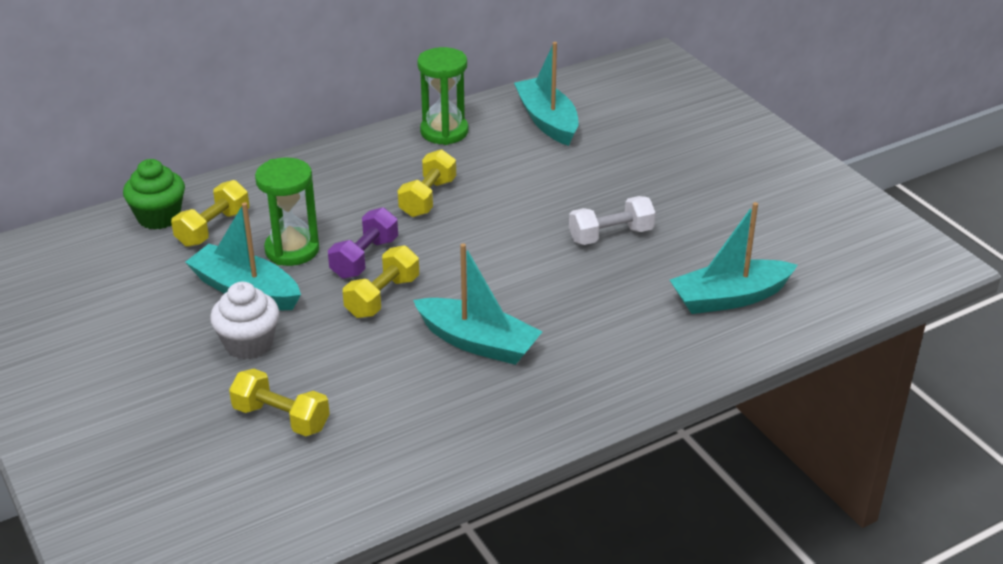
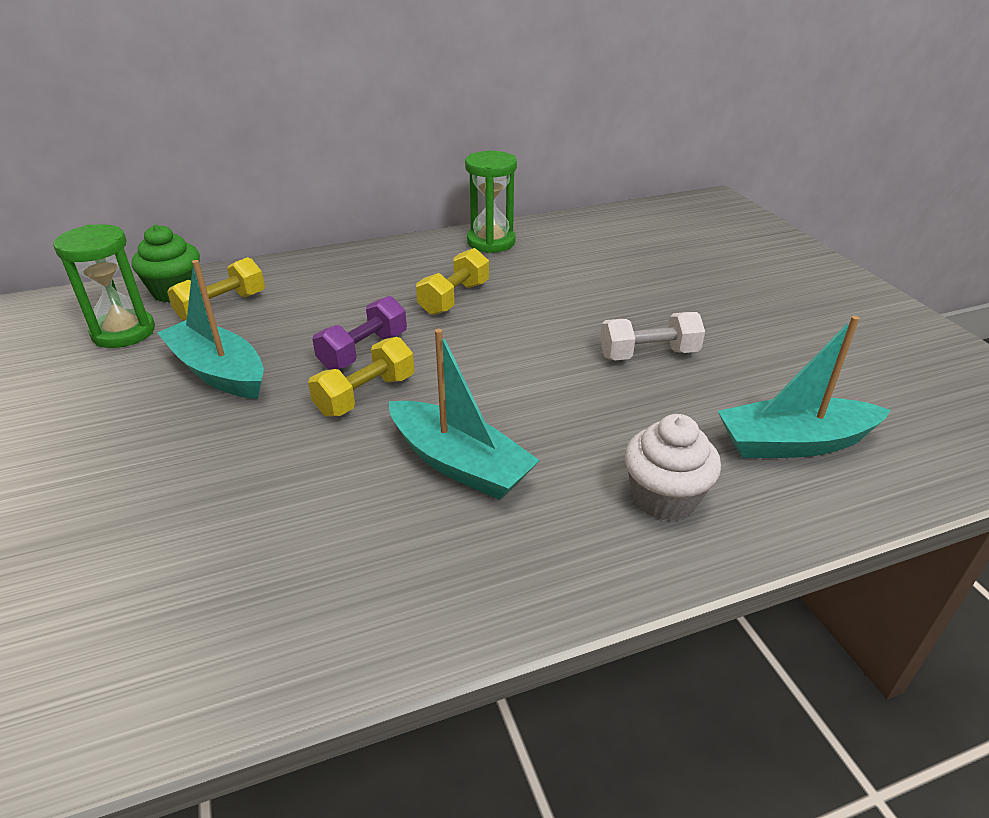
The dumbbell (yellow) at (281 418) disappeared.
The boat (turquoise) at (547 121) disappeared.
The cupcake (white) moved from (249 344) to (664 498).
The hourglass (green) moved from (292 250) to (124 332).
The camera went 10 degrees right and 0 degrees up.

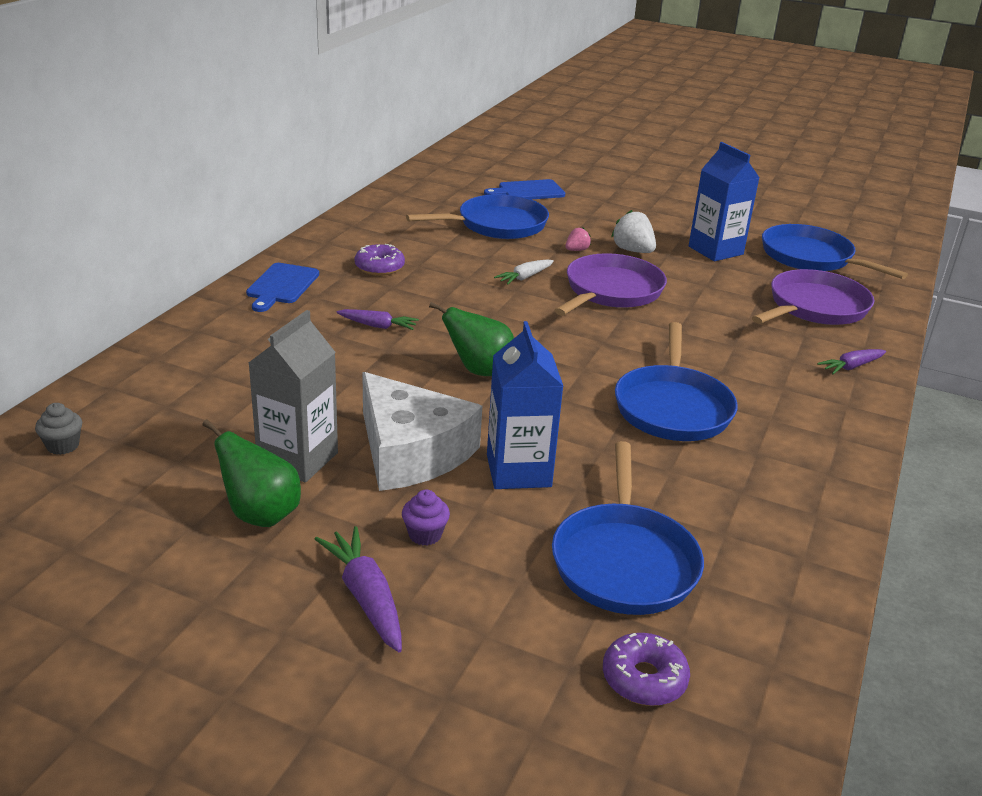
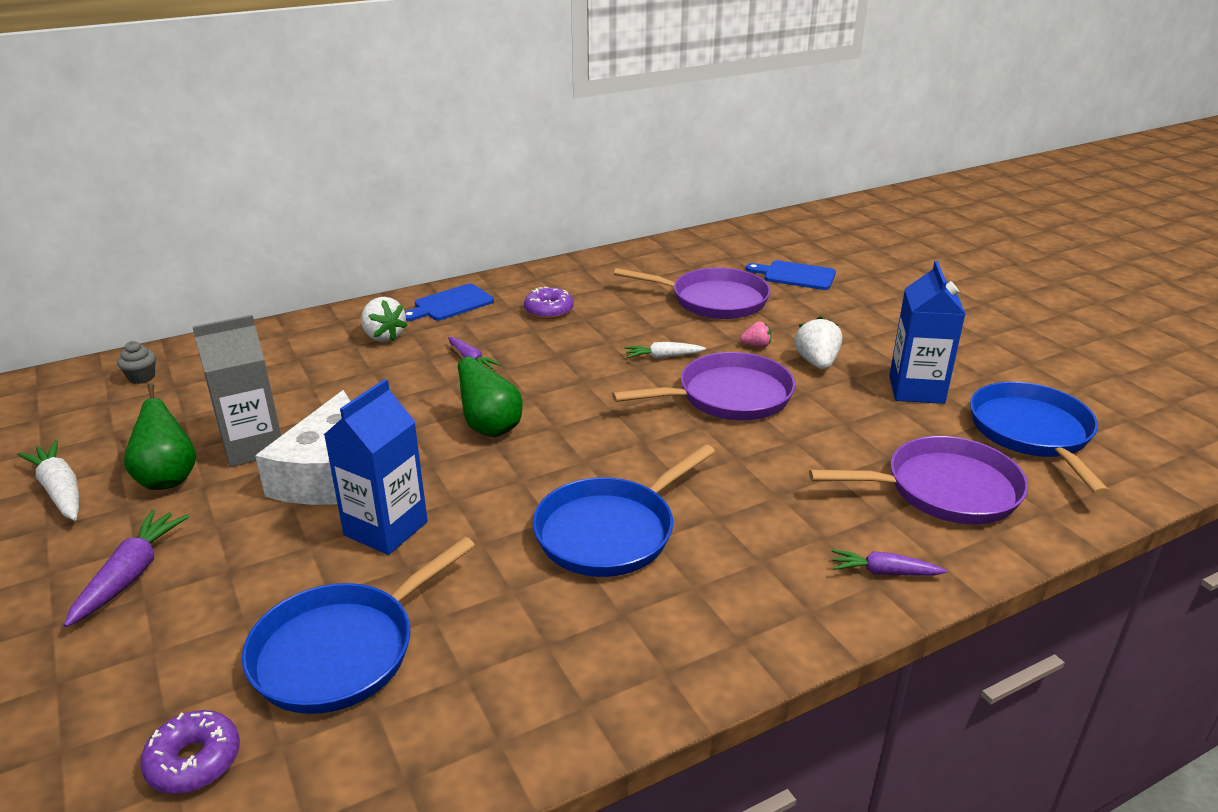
The cupcake (purple) at (425 534) disappeared.
The carrot (white) at (60 490) appeared.
The strawberry (white) at (383 337) appeared.
The pan (blue) at (497 225) became the pan (purple) at (713 300).
The camera went 40 degrees right and 0 degrees up.

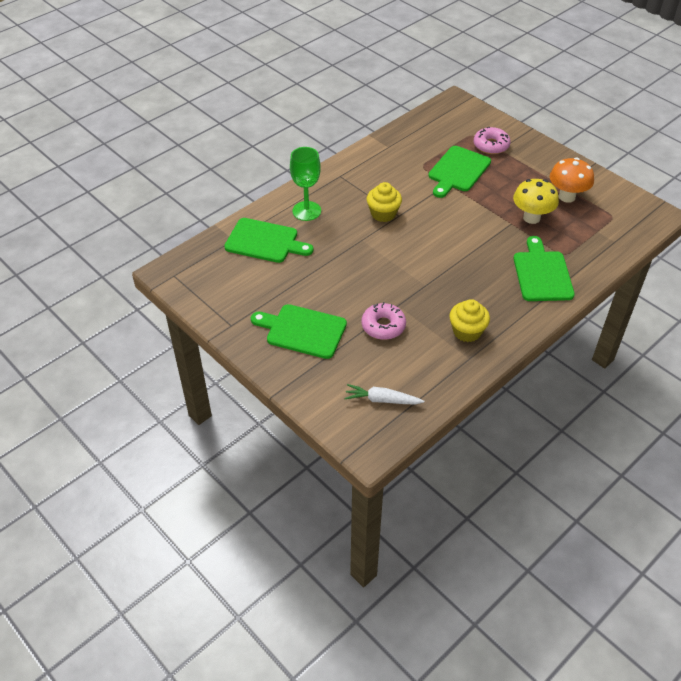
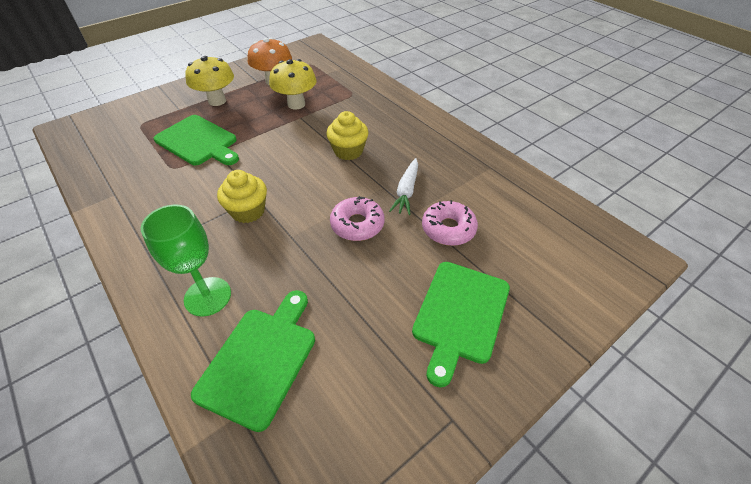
The cutting board (green) at (542 274) disappeared.
The mushroom (yellow) at (217 101) appeared.
The carrot (white) moved from (382 400) to (406 191).
The cupcake (yellow) moved from (467 331) to (348 151).
The donut (pink) moved from (491 145) to (357 224).
The camera went 85 degrees left and 0 degrees up.

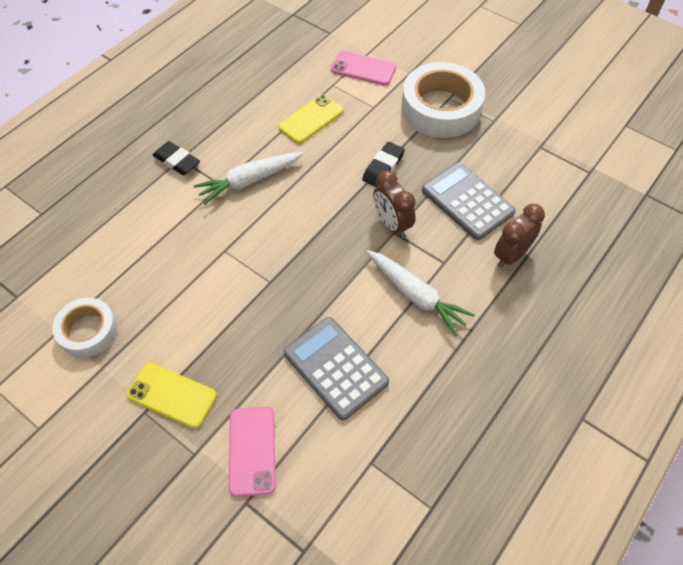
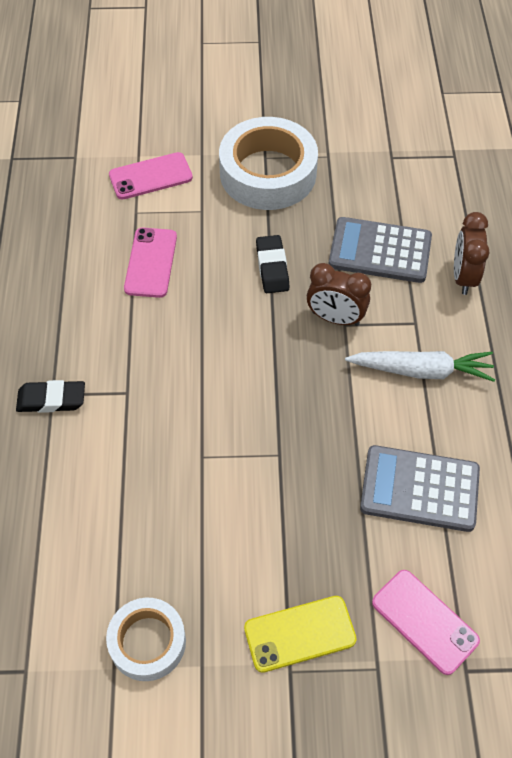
The carrot (white) at (249 181) disappeared.
The phone (yellow) at (311 119) became the phone (pink) at (150 262).
The camera went 40 degrees left and 0 degrees up.

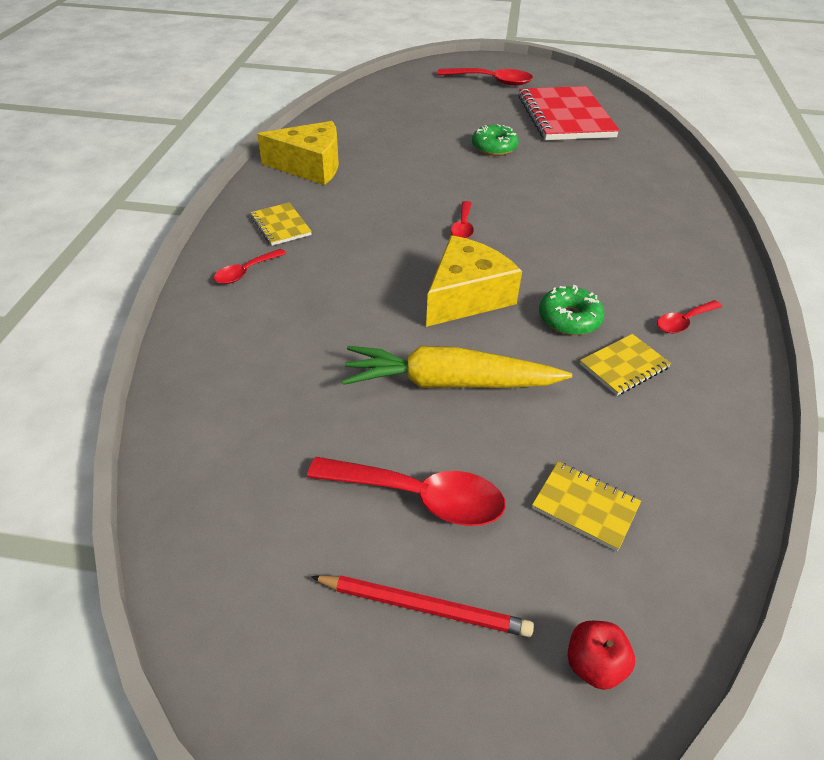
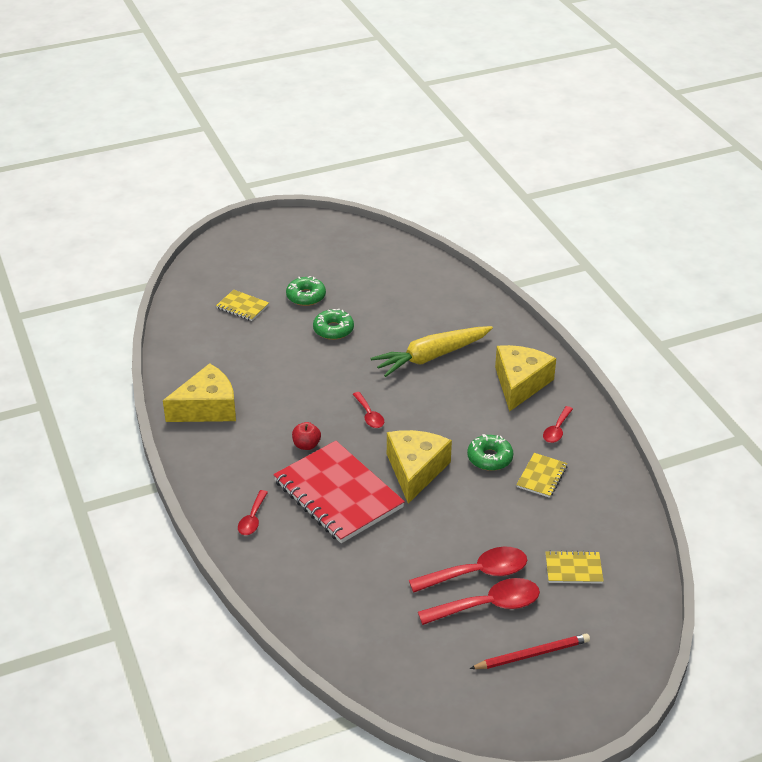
The donut (green) at (306 296) appeared.
The cheese (yellow) at (520 384) appeared.
The notebook (yellow) moved from (280 226) to (242 307).
The carrot (yellow) moved from (449 383) to (431 357).
The spoon (red) moved from (491 81) to (477 573).
The notebook (red) moved from (565 117) to (338 494).
The apple (red) moved from (594 664) to (306 445).
The camera went 30 degrees left and 5 degrees down.

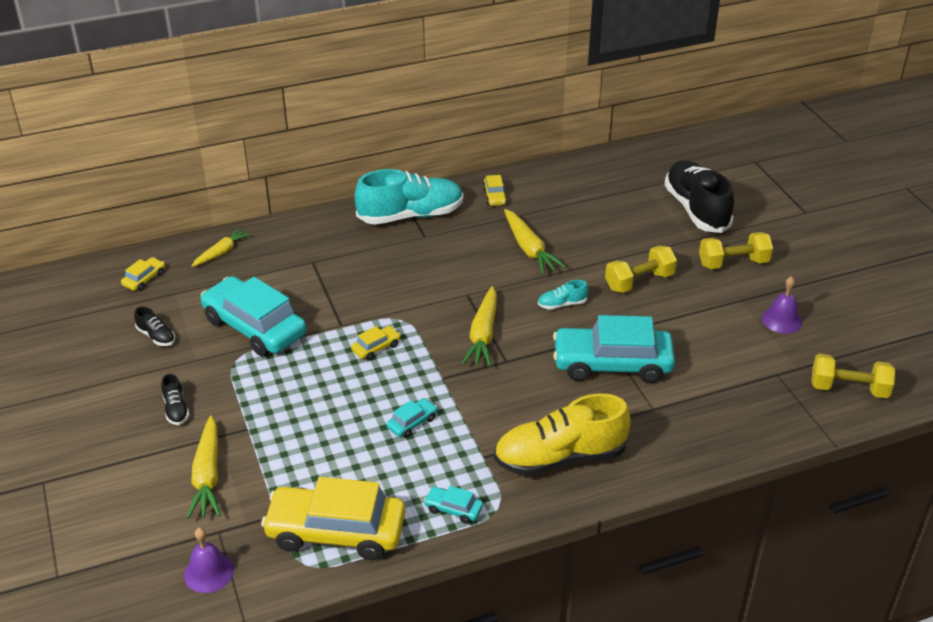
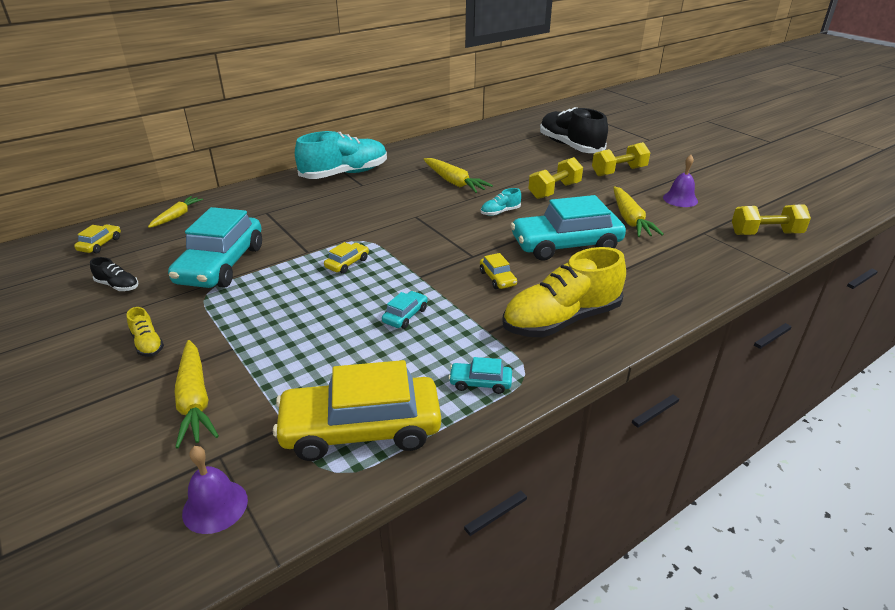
The carrot (yellow) moved from (483 335) to (630 219).
The car (yellow) moved from (494 196) to (497 278).
The shoe (black) at (176 409) became the shoe (yellow) at (148 344).
The car (turquoise) at (254 327) turned 105 degrees counterclockwise.
The camera went 15 degrees left and 5 degrees down.

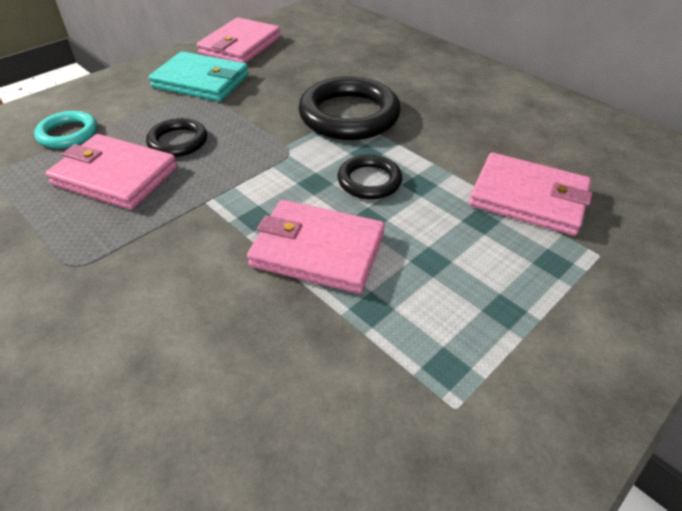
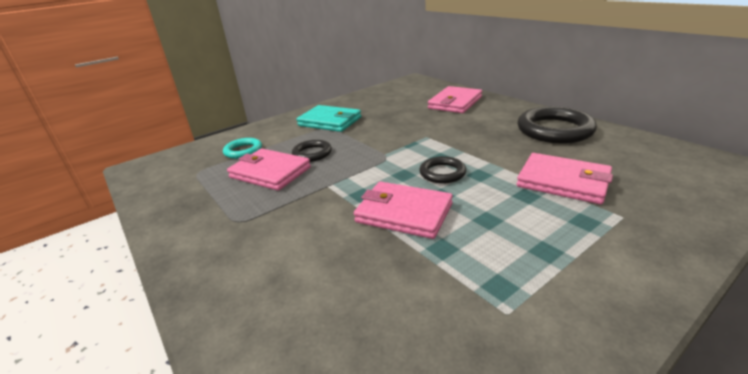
The wallet (pink) moved from (240 46) to (455 103).
The ring (black) moved from (349 115) to (554 130).
The camera went 10 degrees right and 15 degrees down.

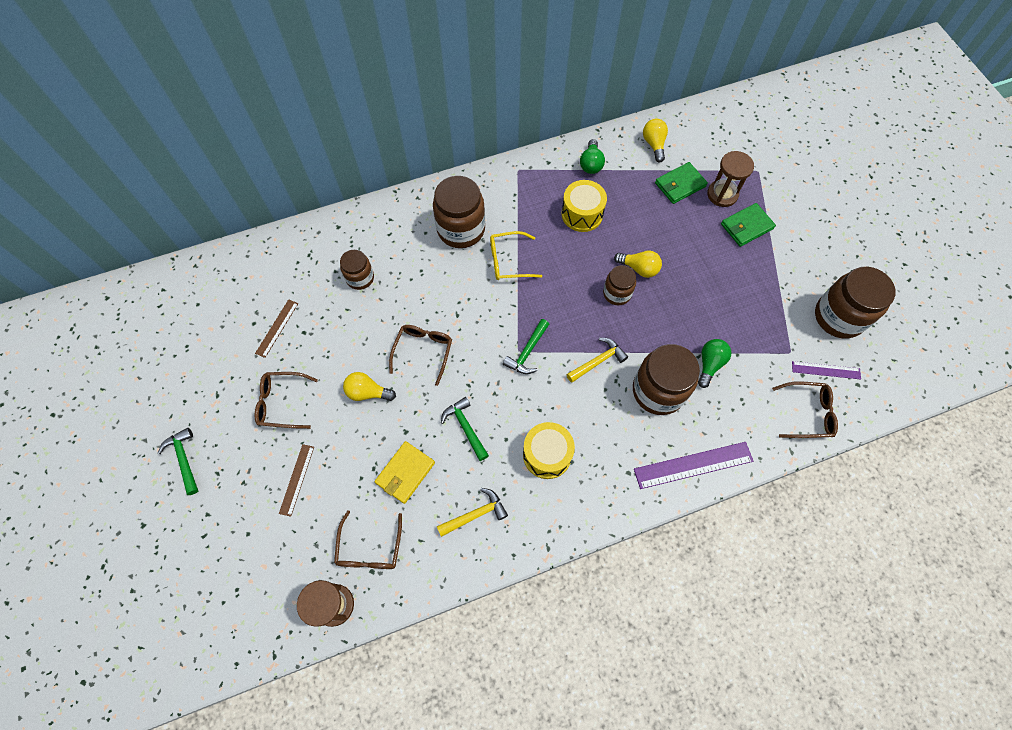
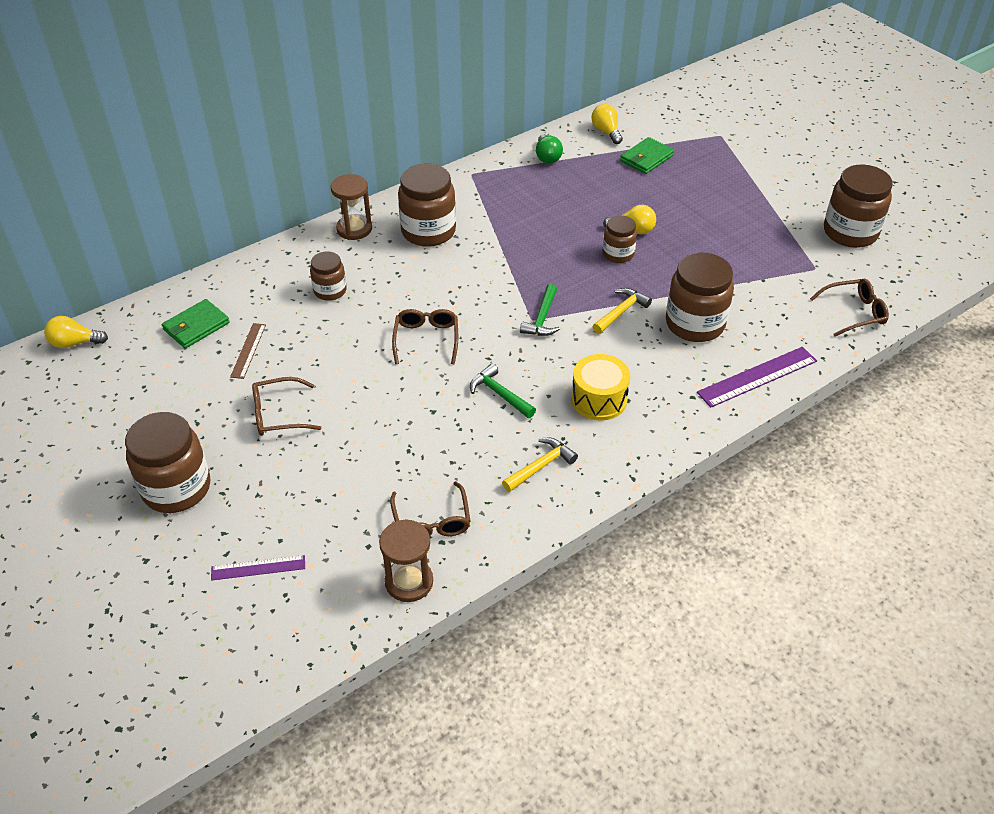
The ruler (brown) at (297 479) disappeared.
The wallet (yellow) at (405 473) disappeared.
The glasses (yellow) at (509 261) disappeared.
The drum (yellow) at (582 214) disappeared.
The light bulb (green) at (709 364) disappeared.
The light bulb (yellow) moved from (367 392) to (75 343).
The hourglass (brown) moved from (722 194) to (354 229).
The wallet (green) moved from (746 226) to (196 326).
The ruler (purple) moved from (826 370) to (258 568).
The hammer (green) at (184 459) was replaced by the jar (brown) at (176 488).
The camera went 15 degrees left and 20 degrees down.

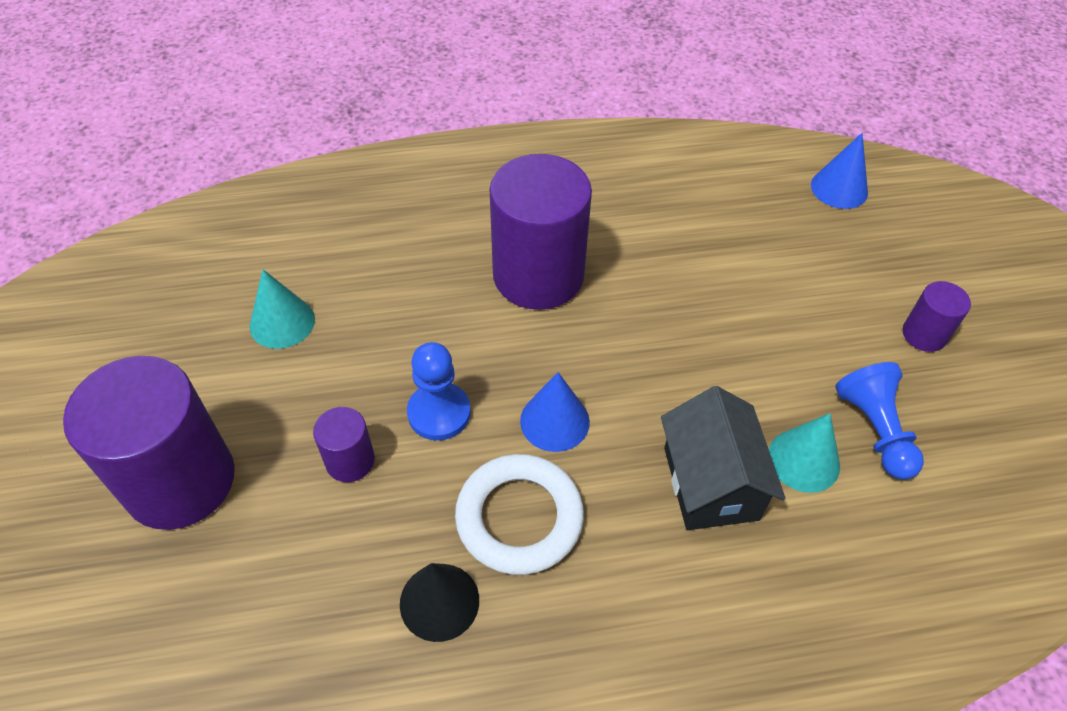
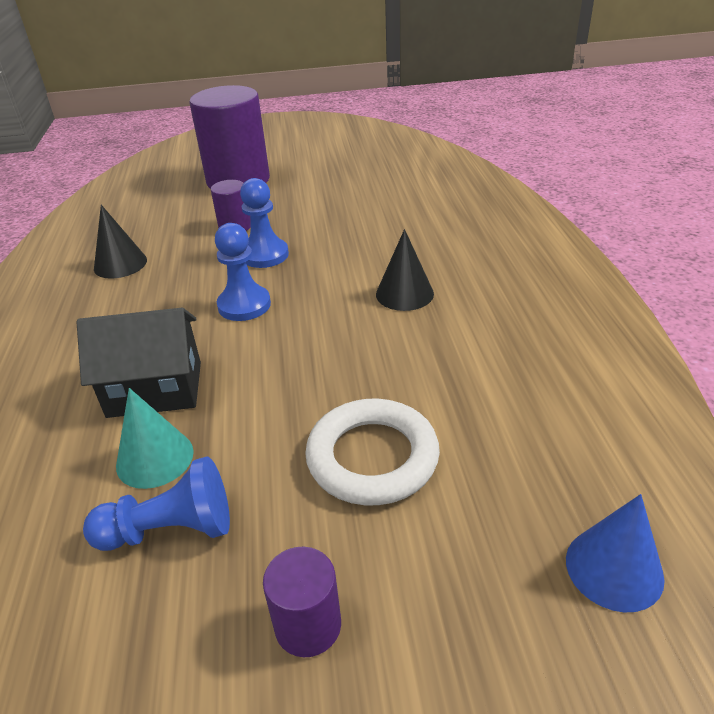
The cone (turquoise) at (282 322) disappeared.
The ring (white) moved from (519 518) to (372 457).
The cylinder (purple) at (538 275) was replaced by the cone (black) at (404 294).
The cone (blue) at (554 421) was replaced by the pawn (blue) at (244 305).
The camera went 95 degrees right and 15 degrees down.

